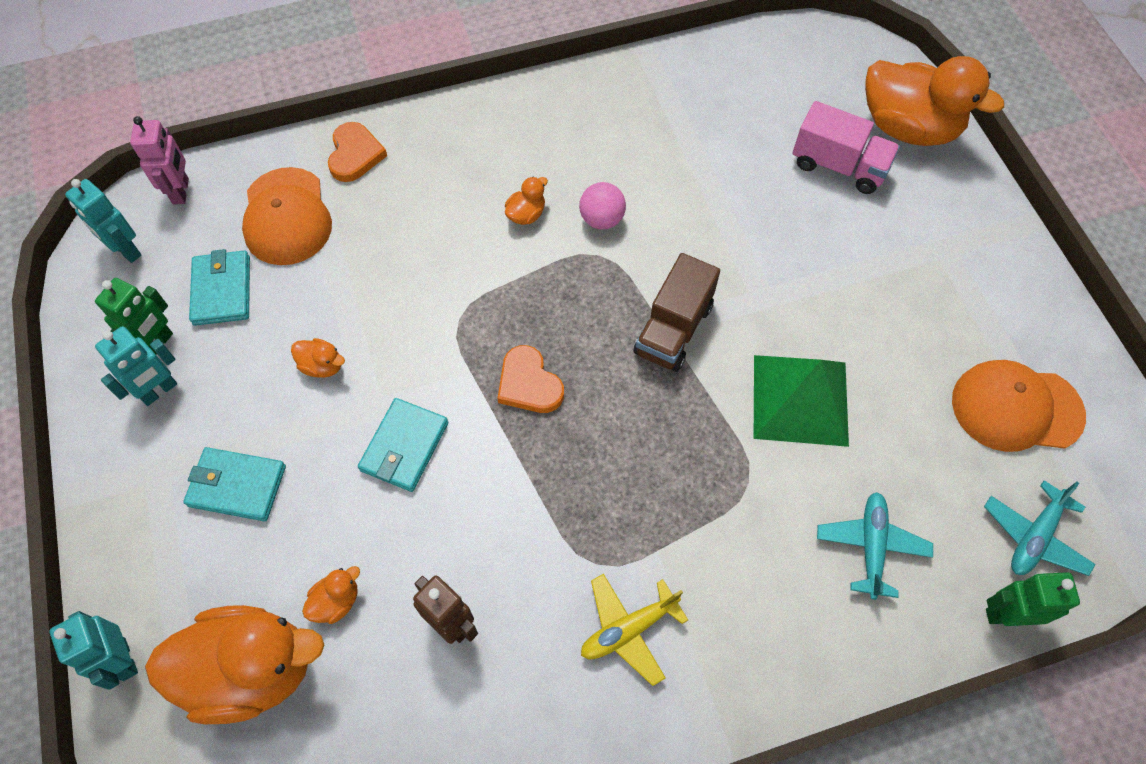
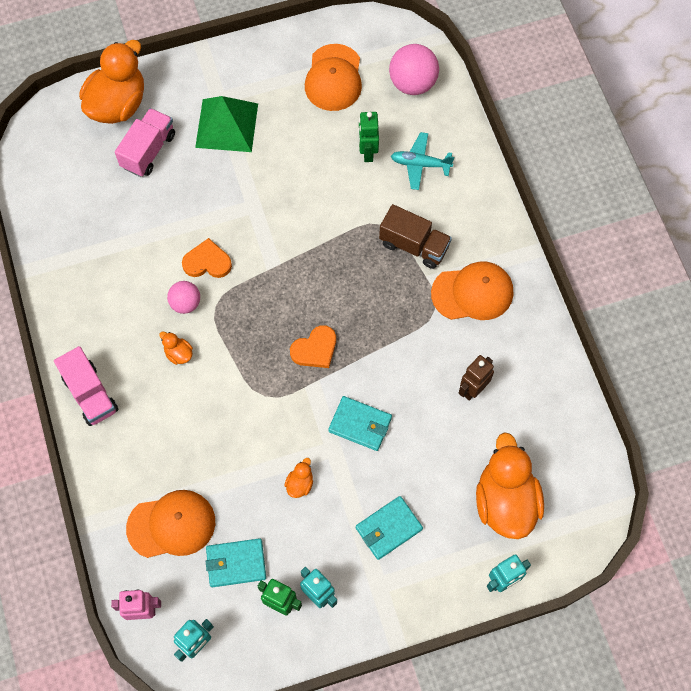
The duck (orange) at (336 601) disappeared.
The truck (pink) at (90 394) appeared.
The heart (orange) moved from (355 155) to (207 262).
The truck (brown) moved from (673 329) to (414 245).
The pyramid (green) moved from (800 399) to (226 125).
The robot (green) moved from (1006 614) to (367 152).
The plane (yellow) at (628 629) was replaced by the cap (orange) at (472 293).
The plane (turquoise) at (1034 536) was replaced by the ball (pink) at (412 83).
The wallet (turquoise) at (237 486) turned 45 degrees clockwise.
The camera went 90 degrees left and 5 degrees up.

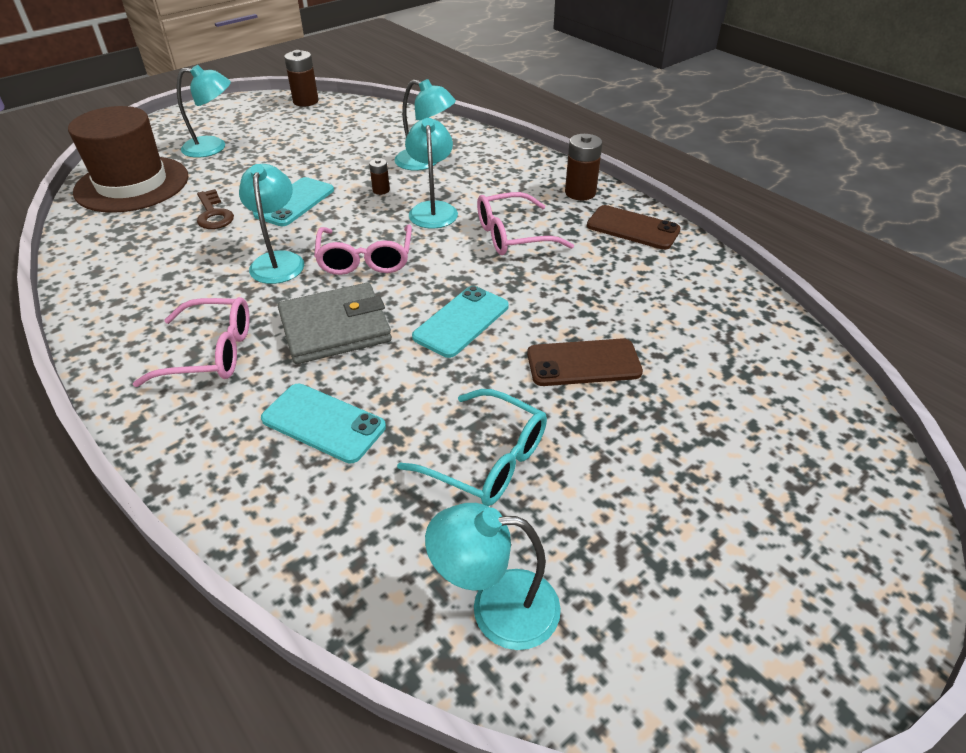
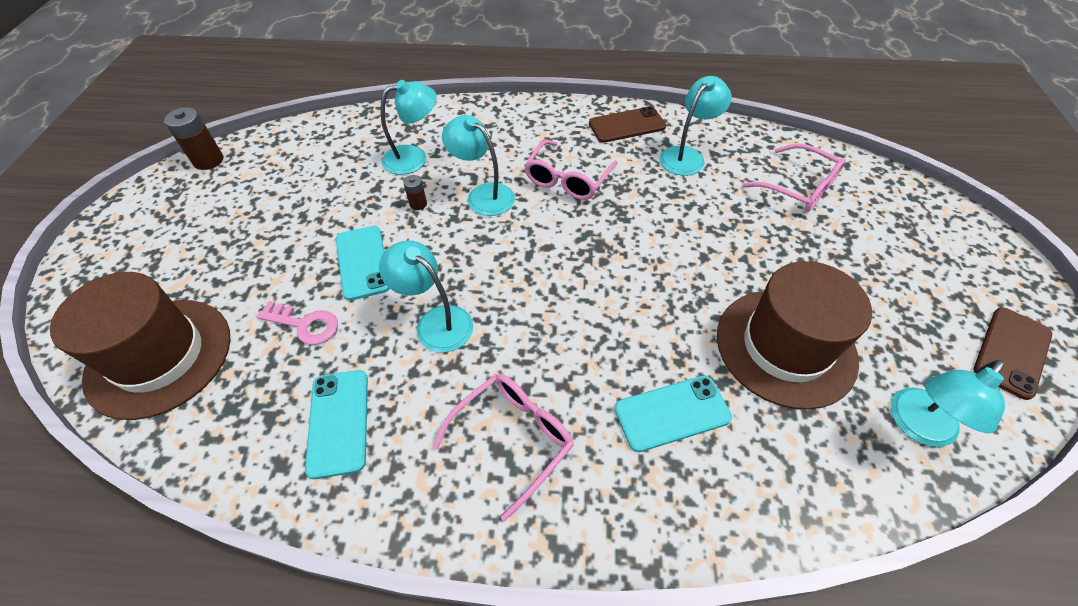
The wallet (grey) at (335 328) disappeared.
The battery (brown) at (580 193) disappeared.
The lamp (turquoise) moved from (213 147) to (687 156).
The glasses (pink) moved from (365 258) to (798 187).
The phone (turquoise) moved from (461 321) to (338 422).
The phone (brown) moved from (583 363) to (1012 352).
The glasses (turquoise) at (485 459) was replaced by the hat (brown) at (785 347).
The key (brown) at (213 214) became the key (pink) at (305 324).
The camera went 45 degrees left and 10 degrees up.

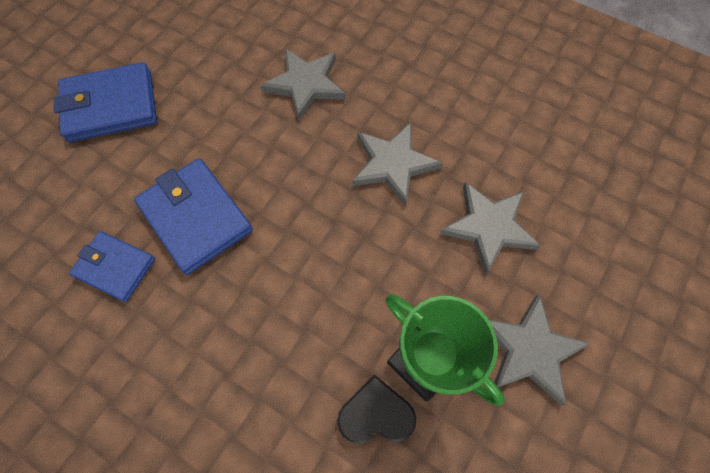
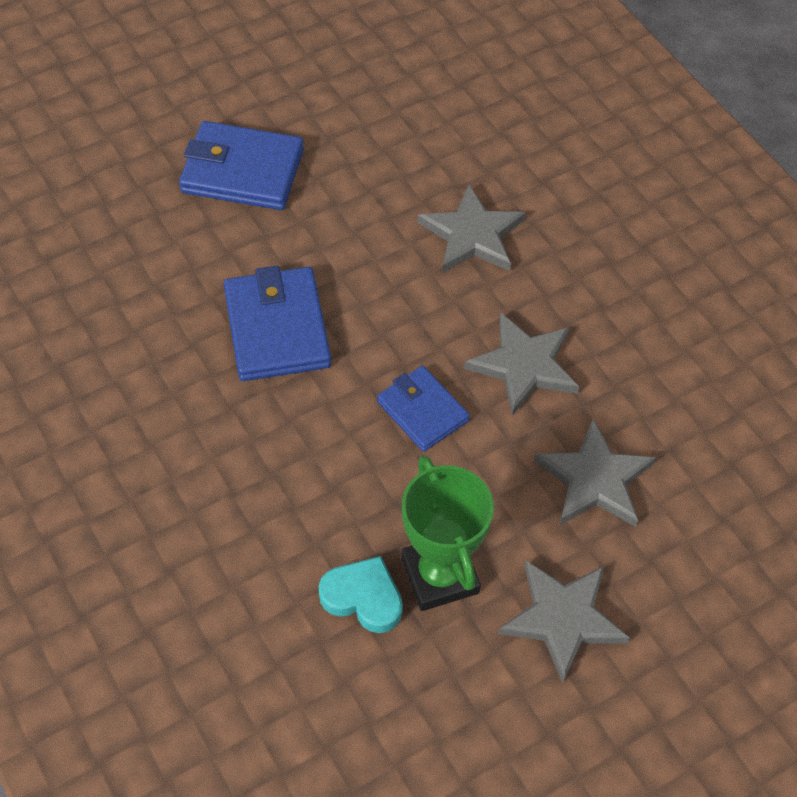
The wallet (blue) moved from (115 267) to (422 411).
The heart (black) at (375 413) became the heart (turquoise) at (363 597).
The camera went 25 degrees right and 10 degrees down.

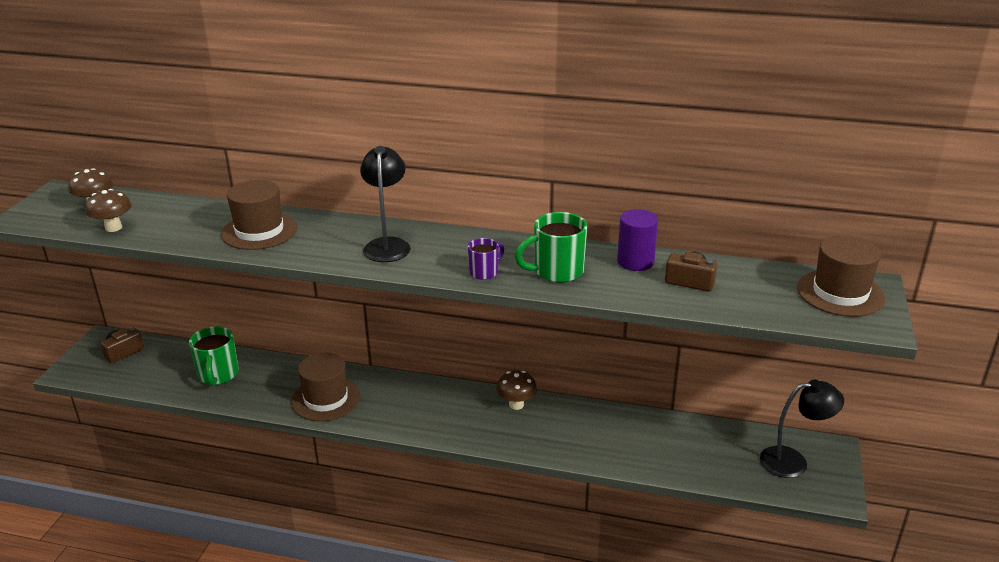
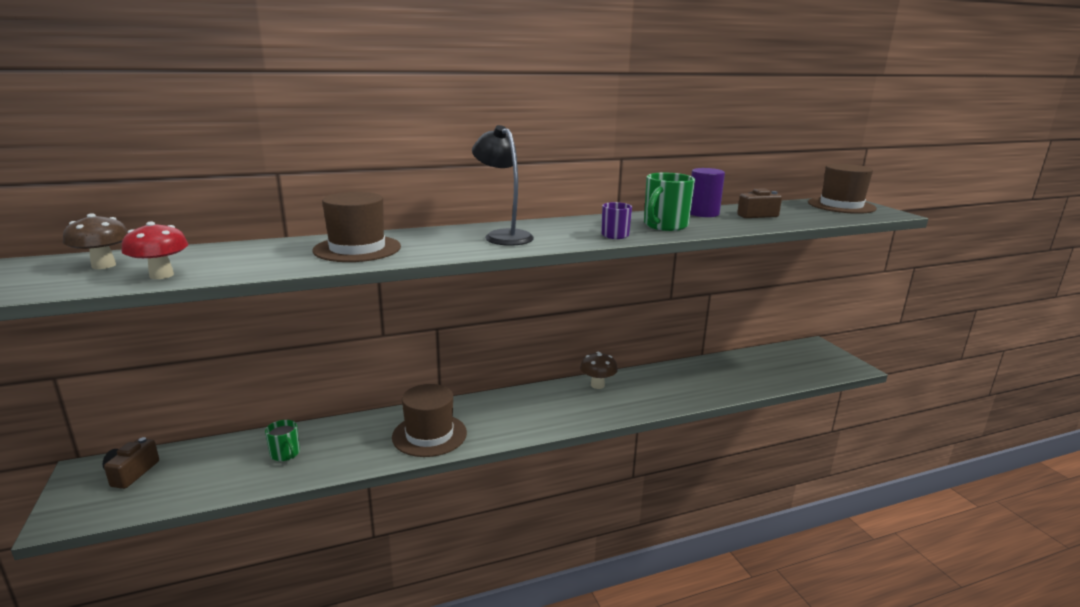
The lamp (black) at (793 461) disappeared.
The mushroom (brown) at (113 228) became the mushroom (red) at (161 275).
The mug (green) at (218 375) changed to 0.59 times the size.
The camera went 35 degrees left and 10 degrees down.

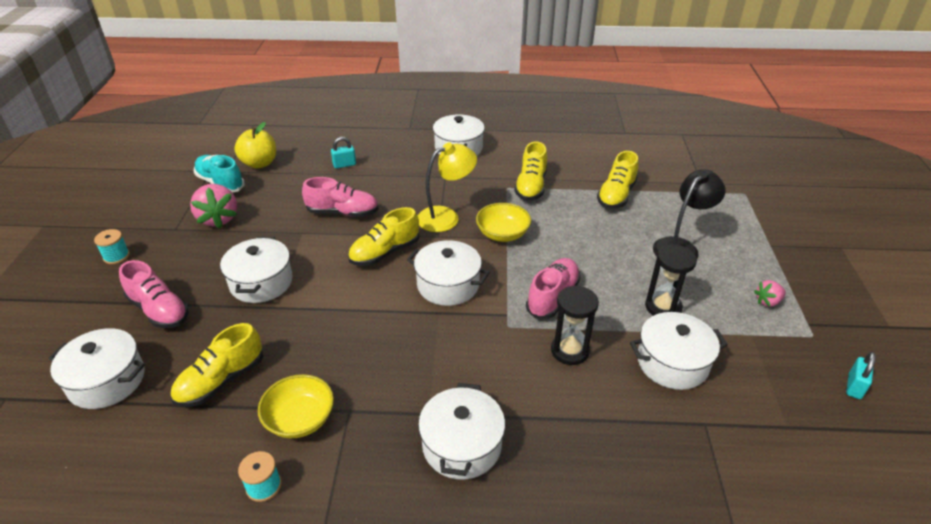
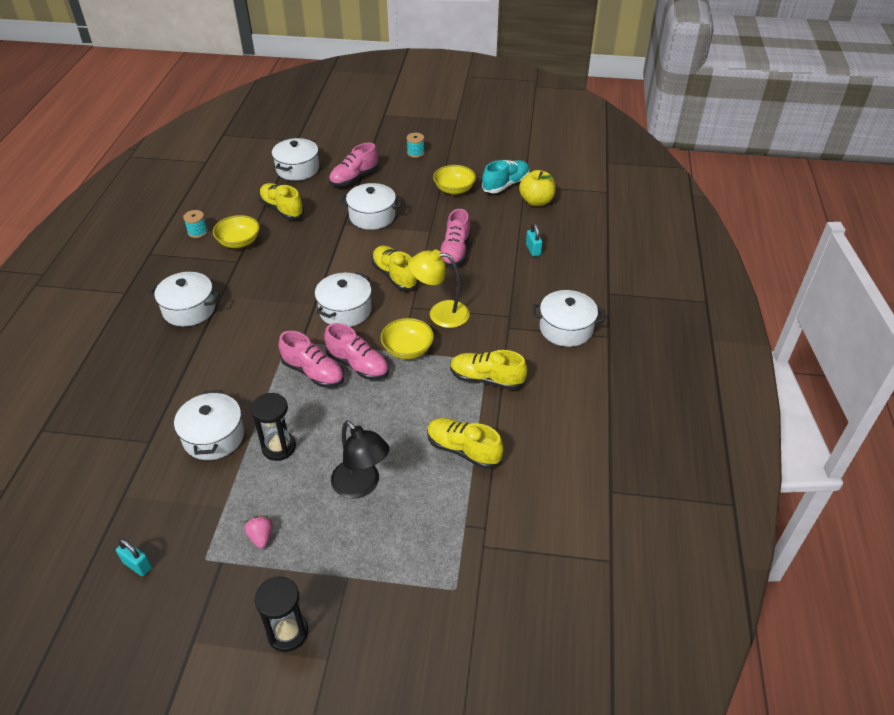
The shoe (pink) at (358 365) appeared.
The hourglass (black) moved from (570 350) to (288 632).
The strawberry (pink) at (218 219) was replaced by the bowl (yellow) at (454 189).
The lamp (yellow) at (446 217) turned 120 degrees clockwise.
The camera went 95 degrees right and 5 degrees up.

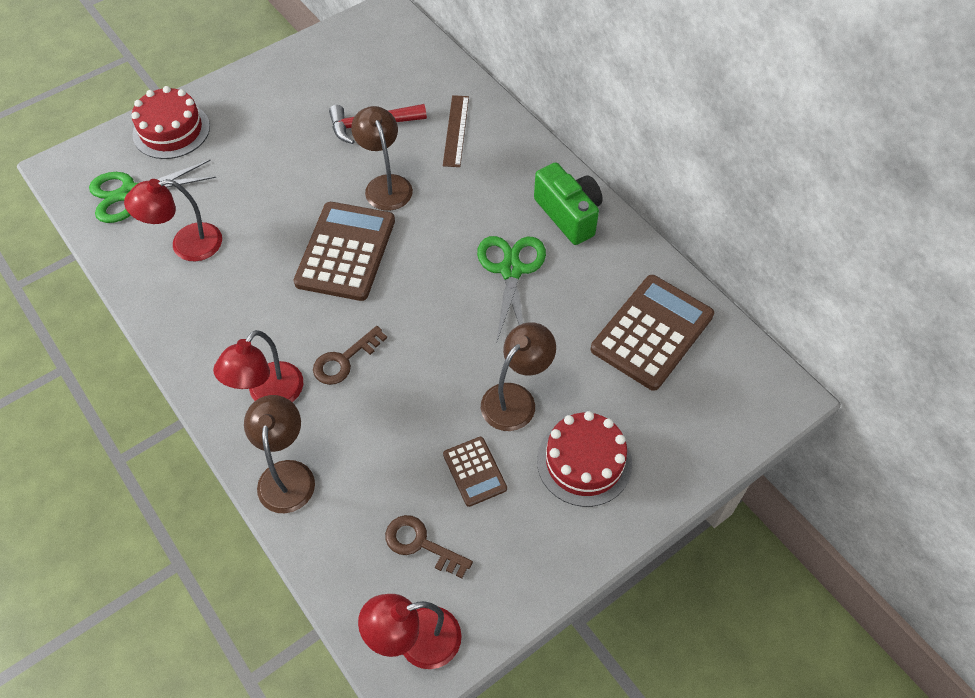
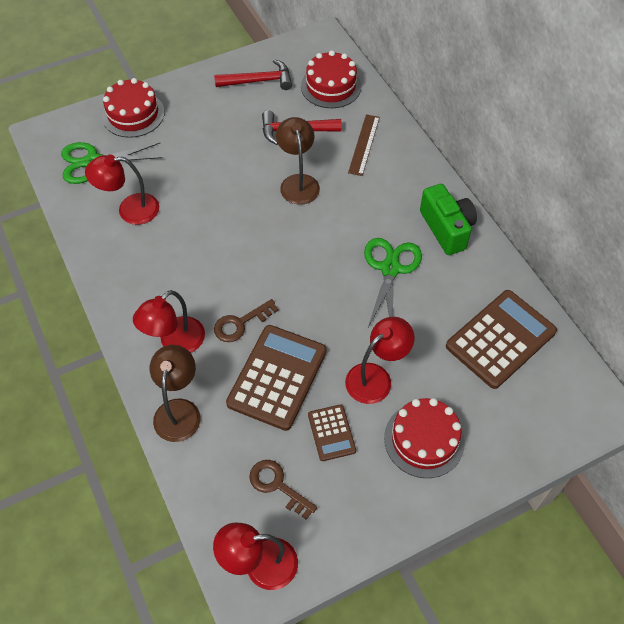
The hammer (red) at (259 81) appeared.
The cake (red) at (331 86) appeared.
The calculator (brown) moved from (346 251) to (277 377).
The lamp (brown) at (516 398) became the lamp (red) at (376 377).
The camera went 10 degrees right and 0 degrees up.

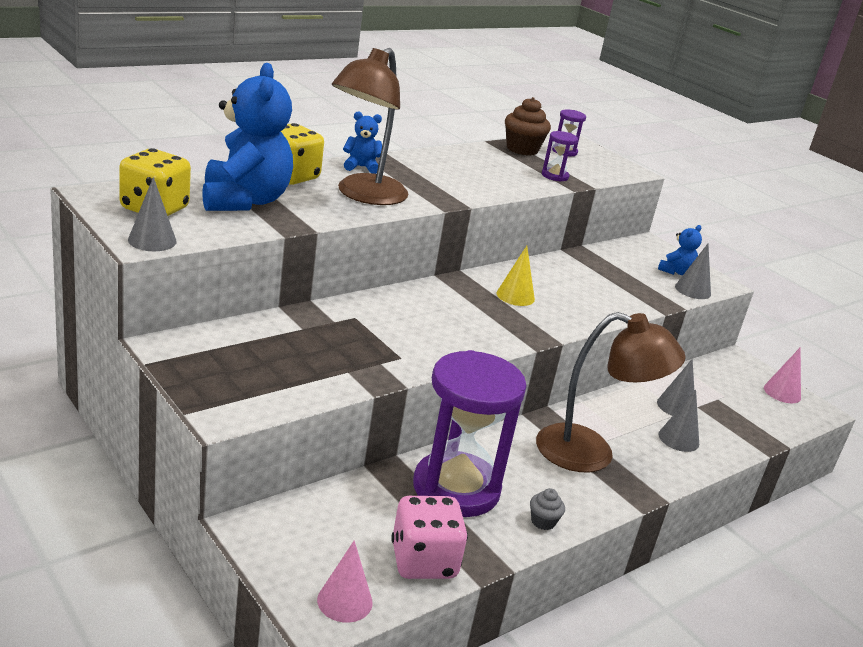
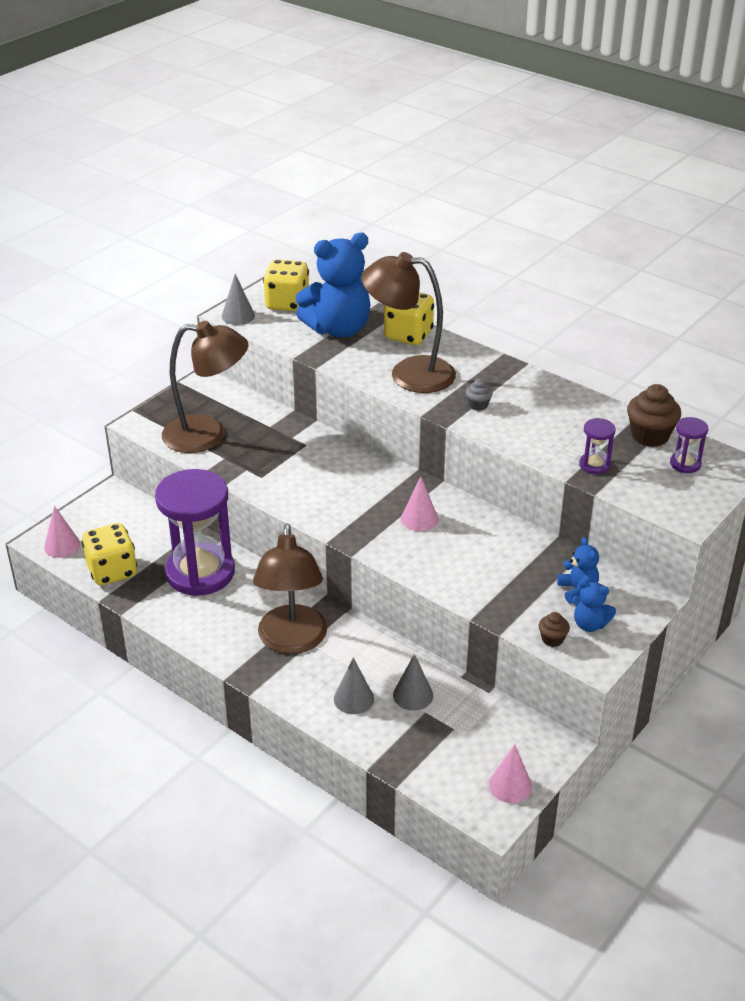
The lamp (brown) at (207 435) appeared.
The teddy bear (blue) moved from (361 167) to (577 590).
The cupcake (grey) moved from (543 521) to (478 405).
The cone (grey) at (693 290) was replaced by the cupcake (brown) at (552 639).
The dice (pink) at (423 561) became the dice (yellow) at (112 571).
The cone (yellow) at (515 296) became the cone (pink) at (419 519).
The camera went 80 degrees right and 10 degrees up.

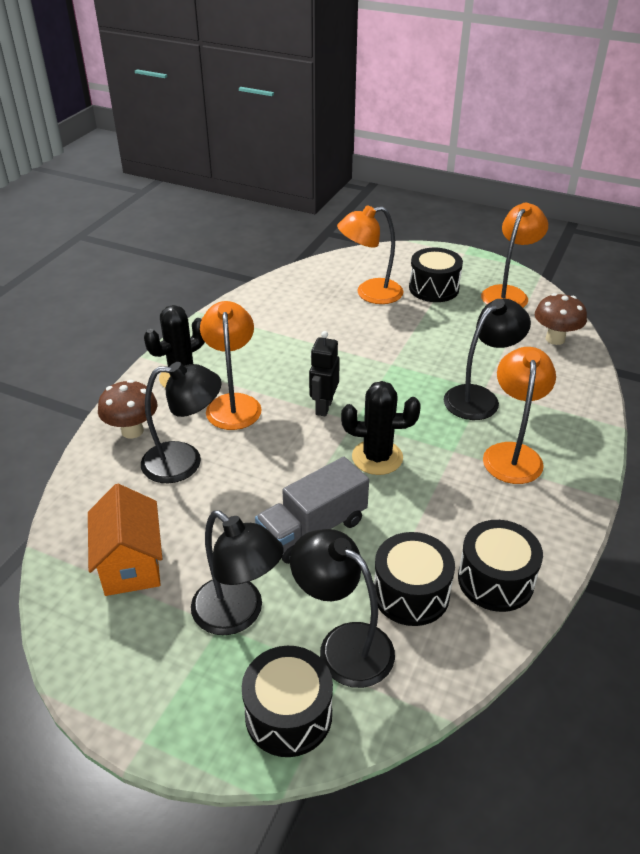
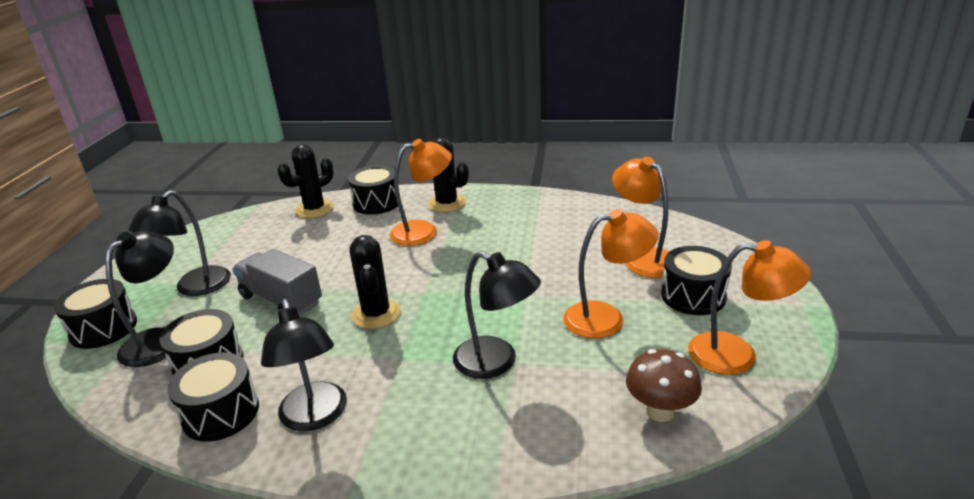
The house (orange) at (131 564) disappeared.
The robot (black) at (323 407) disappeared.
The cactus (black) at (314 209) appeared.
The lamp (black) moved from (184 462) to (315 417).
The lamp (orange) moved from (512 454) to (606 318).
The mushroom (brown) at (132 431) was replaced by the drum (black) at (376 203).
The camera went 75 degrees right and 10 degrees down.

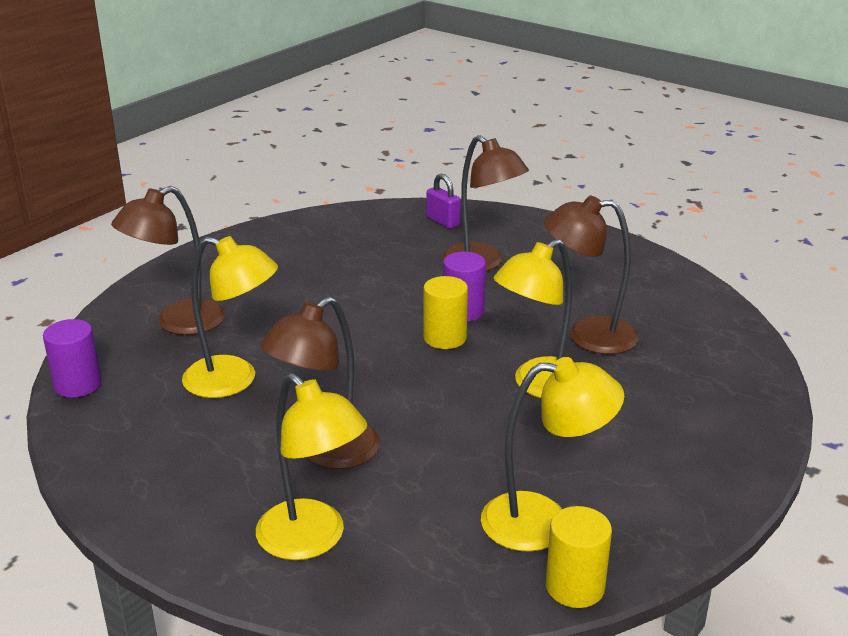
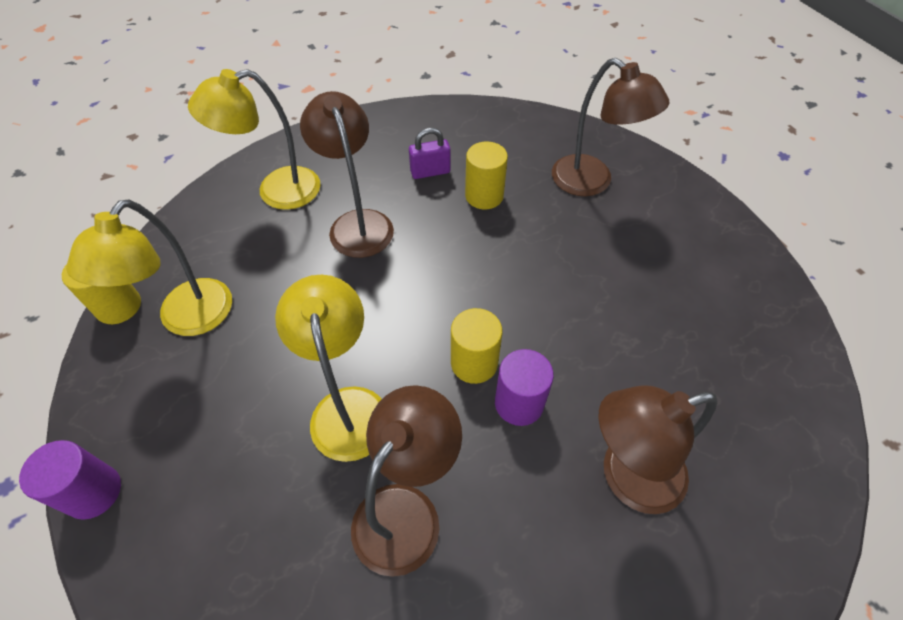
The cylinder (purple) moved from (78 385) to (93 492).
The padlock (purple) moved from (443 221) to (430 172).
The lamp (yellow) at (234 381) was replaced by the cylinder (yellow) at (484 196).
The lamp (brown) at (178 323) turned 150 degrees clockwise.
The camera went 115 degrees right and 25 degrees up.

